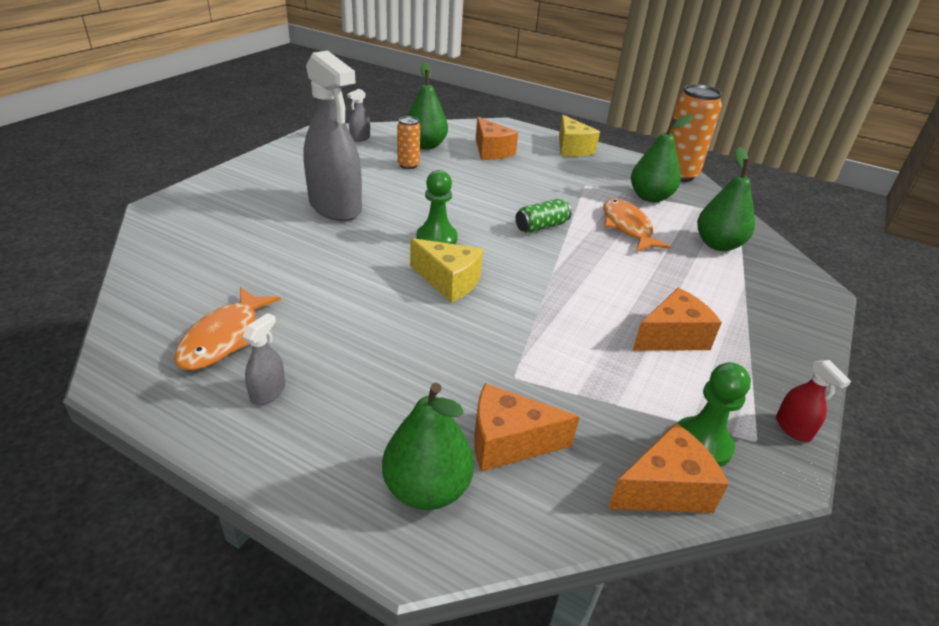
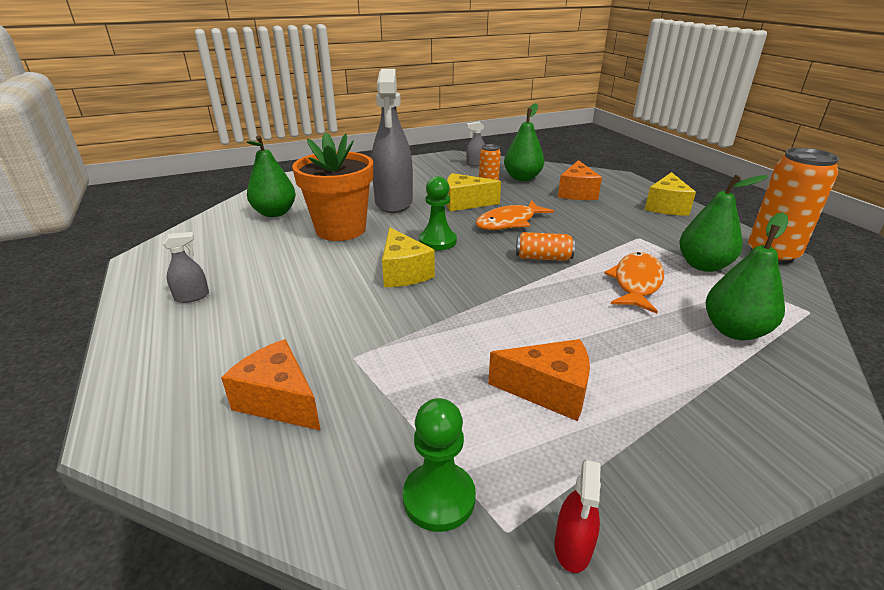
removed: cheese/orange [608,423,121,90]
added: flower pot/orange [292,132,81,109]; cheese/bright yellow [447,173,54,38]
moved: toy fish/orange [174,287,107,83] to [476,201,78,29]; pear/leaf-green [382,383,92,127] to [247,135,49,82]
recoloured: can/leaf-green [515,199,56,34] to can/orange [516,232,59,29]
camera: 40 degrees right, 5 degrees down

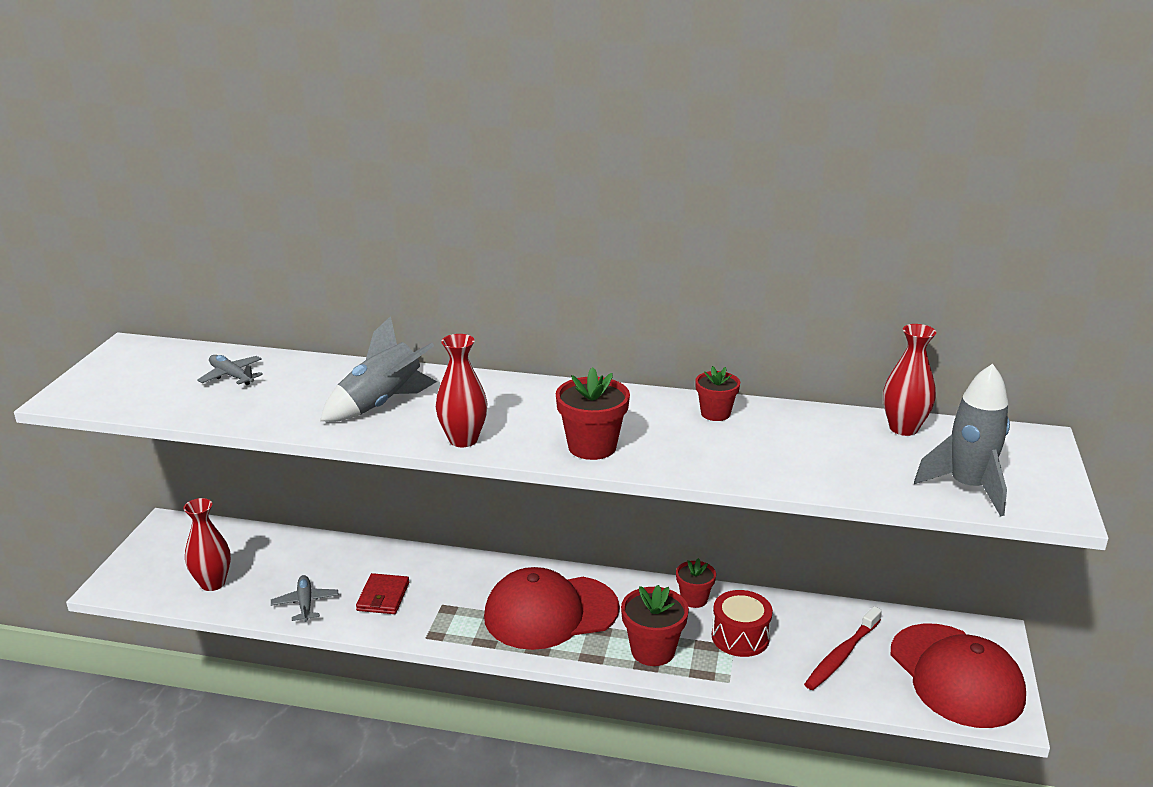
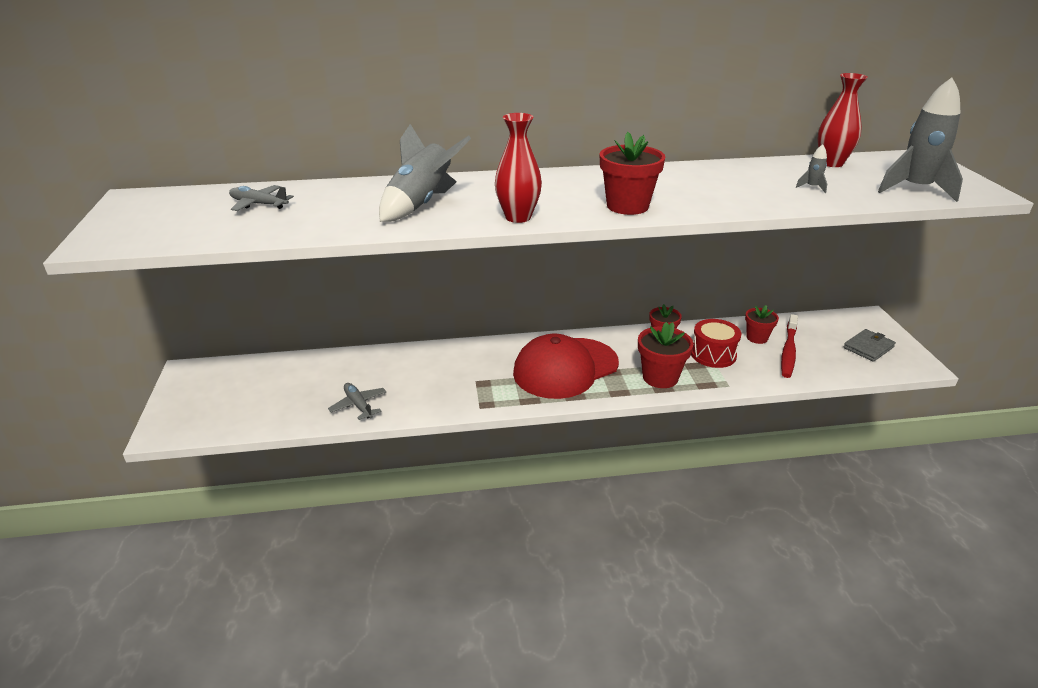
removed: flower vase/scarlet [183,498,48,93]; billfold/scarlet [356,573,53,41]
added: rocket/ash-grey [796,144,31,49]
moved: flower pot/scarlet [695,366,45,55] to [745,305,34,39]
replaced: cap/scarlet [891,623,135,105] to billfold/ash-grey [843,329,53,33]
camera: 20 degrees left, 5 degrees up

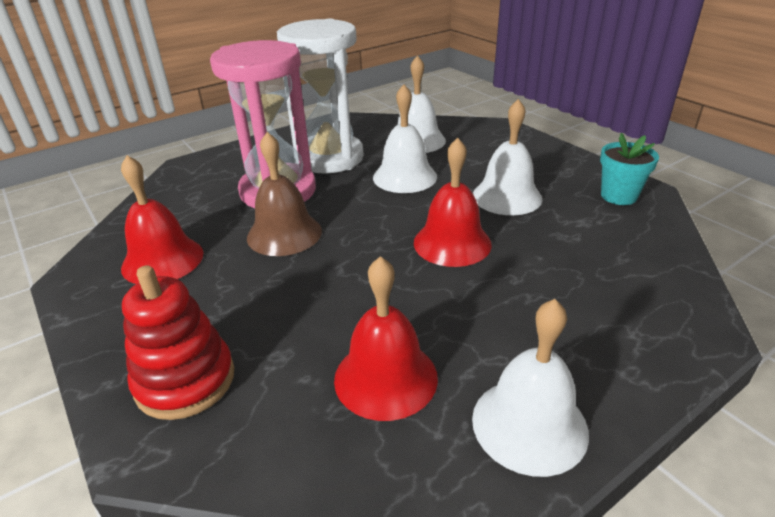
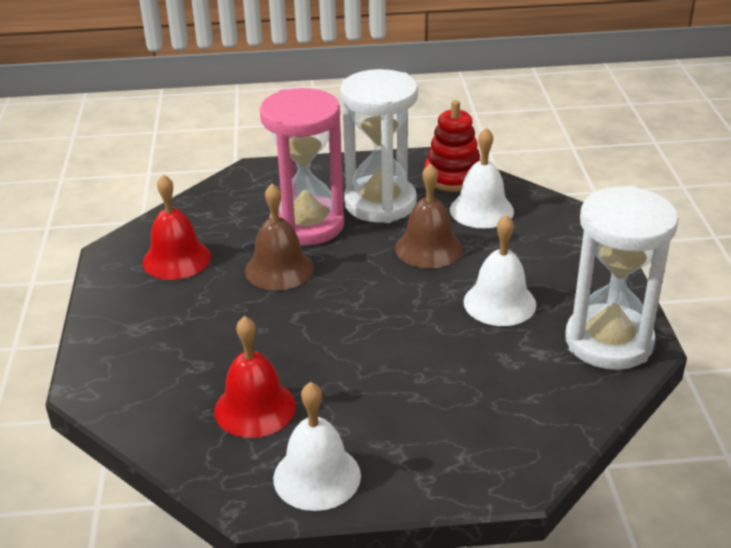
removed: bell/scarlet [414,138,78,129]
moved: stacking rings/scarlet [122,265,113,155] to [424,100,57,92]
replaced: flower pot/aqua [600,133,59,72] to sand timer/snow-white [565,186,114,184]
recoloured: bell/snow-white [373,84,64,109] to bell/russet [395,163,67,105]
camera: 30 degrees right, 0 degrees up

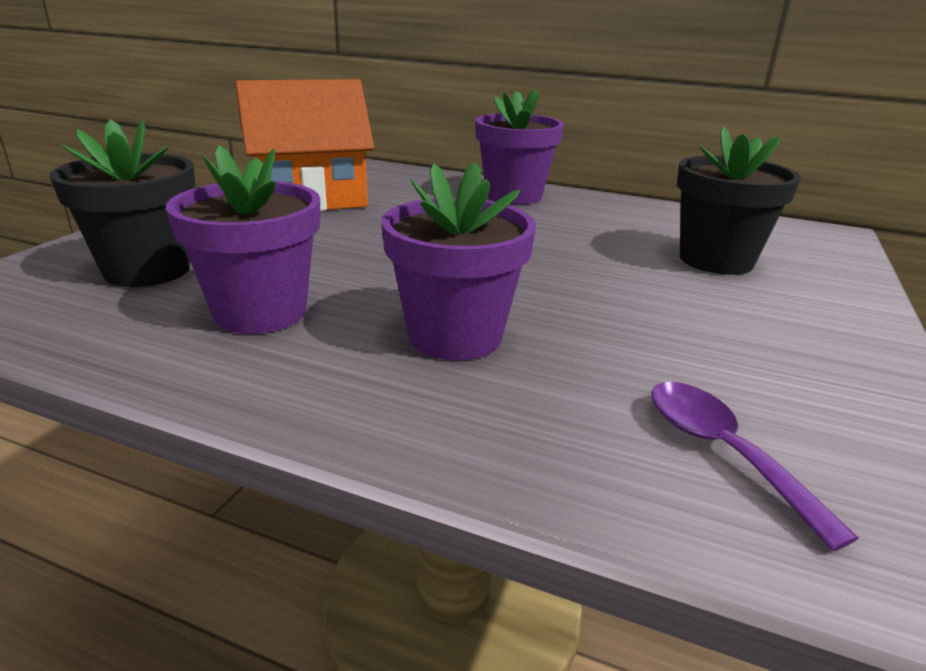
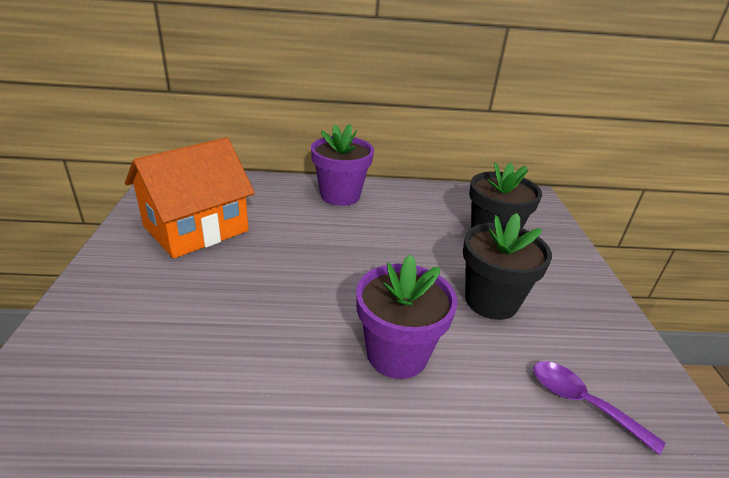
removed: flower pot/purple [166,145,154,189]
moved: flower pot/ebony [49,119,147,168] to [463,213,89,107]
camera: 25 degrees left, 5 degrees up

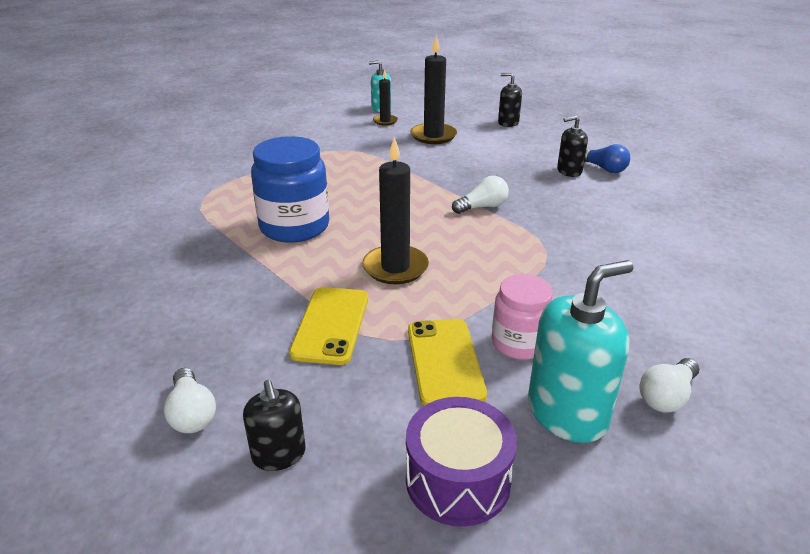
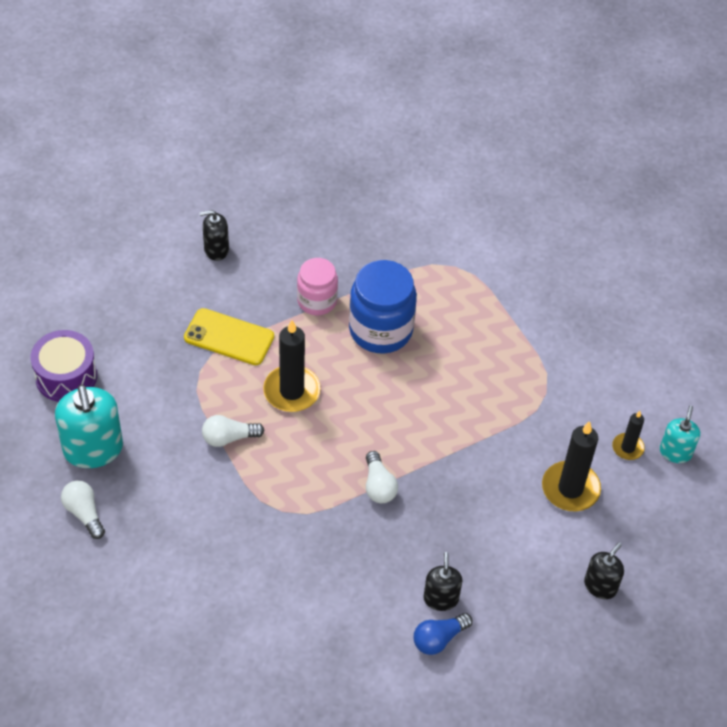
removed: smartphone/bright yellow [408,319,79,87]
moved: bulb/snow-white [164,368,52,65] to [202,415,62,32]; soap dispenser/ebony [243,380,63,91] to [200,210,29,51]; jam jar/pink [492,274,61,86] to [297,258,41,57]
camera: 100 degrees right, 20 degrees up

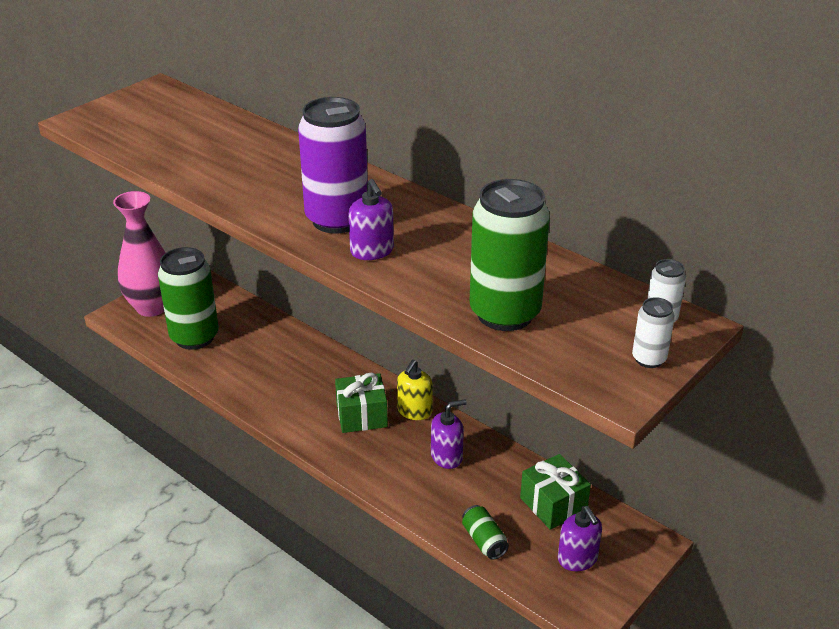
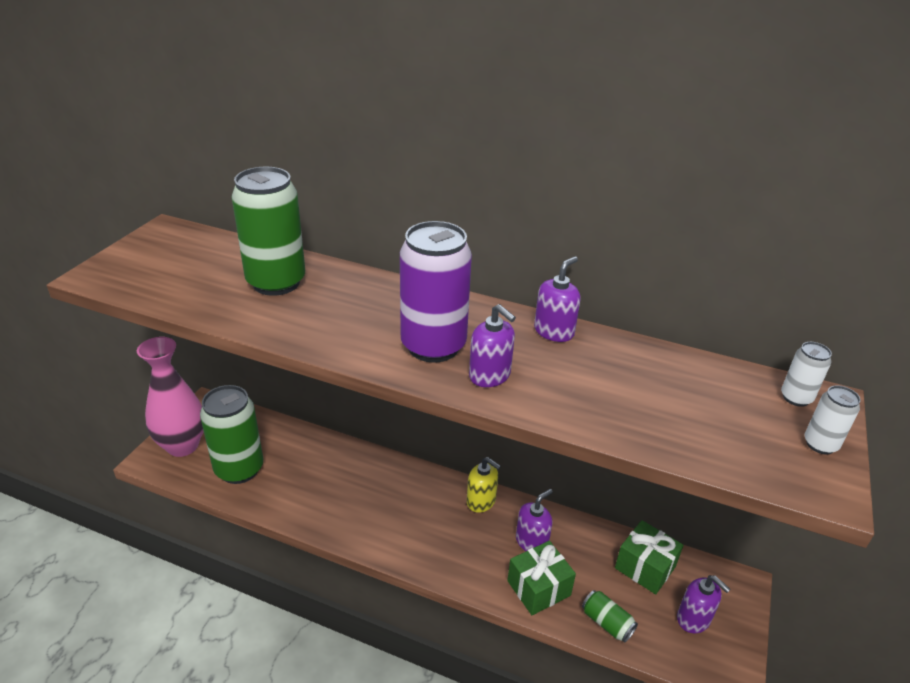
added: soap dispenser/purple [534,256,47,86]
moved: present/leaf-green [335,373,53,60] to [507,541,69,74]; can/leaf-green [470,179,80,152] to [232,167,73,129]
turned: soap dispenser/bright yellow [397,360,36,60] = [466,457,35,56] 60 degrees counterclockwise
camera: 20 degrees left, 0 degrees up

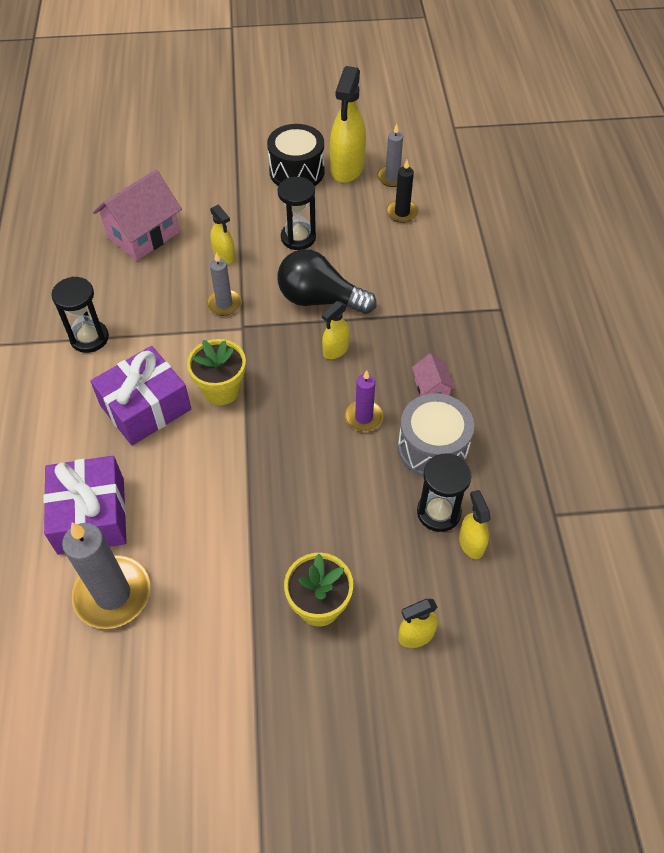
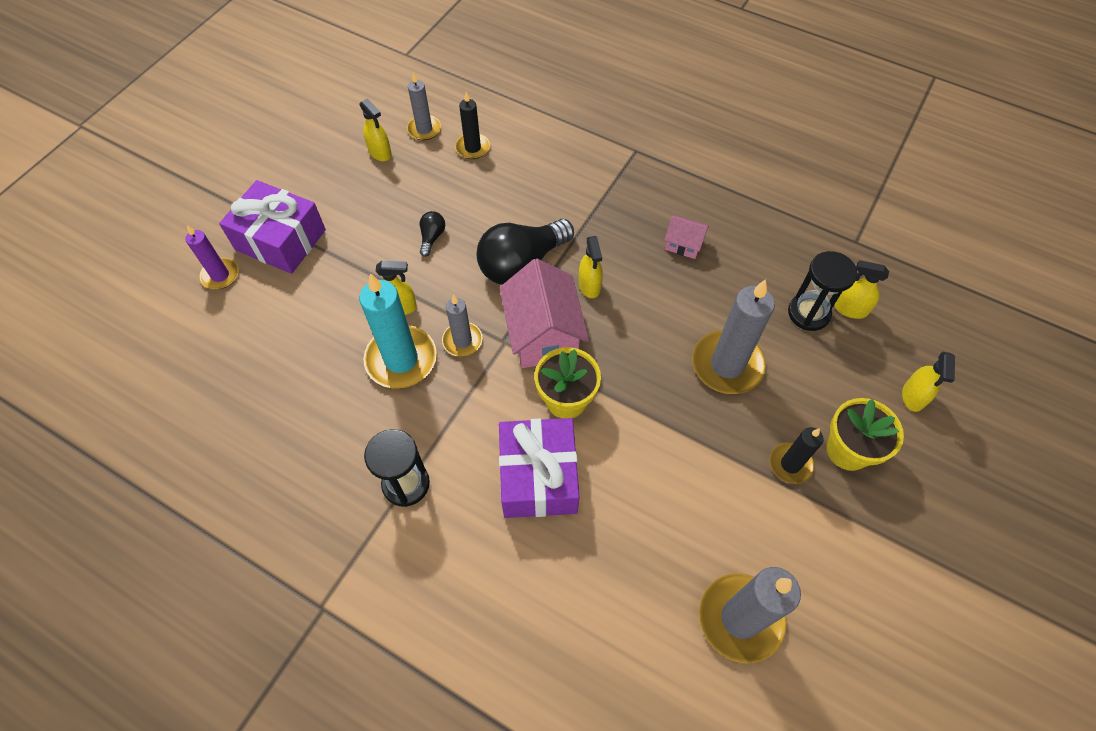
removed: toy drum/ebony [267,124,58,62]; toy drum/ash-grey [398,393,76,84]
added: wax candle/aqua [359,273,78,116]; wax candle/ash-grey [692,279,83,115]; wax candle/ebony [770,427,54,57]
moved: present/purple [43,456,84,99] to [219,180,107,94]; cottage/pink [93,169,89,92] to [500,258,89,110]; wax candle/purple [345,370,38,62] to [185,225,54,64]
replaced: sand timer/ebony [278,177,38,73] to bulb/ebony [420,211,25,46]
resized: sprayer/bright yellow [330,66,36,117] = [359,98,33,63] x0.53
camera: 55 degrees left, 5 degrees up

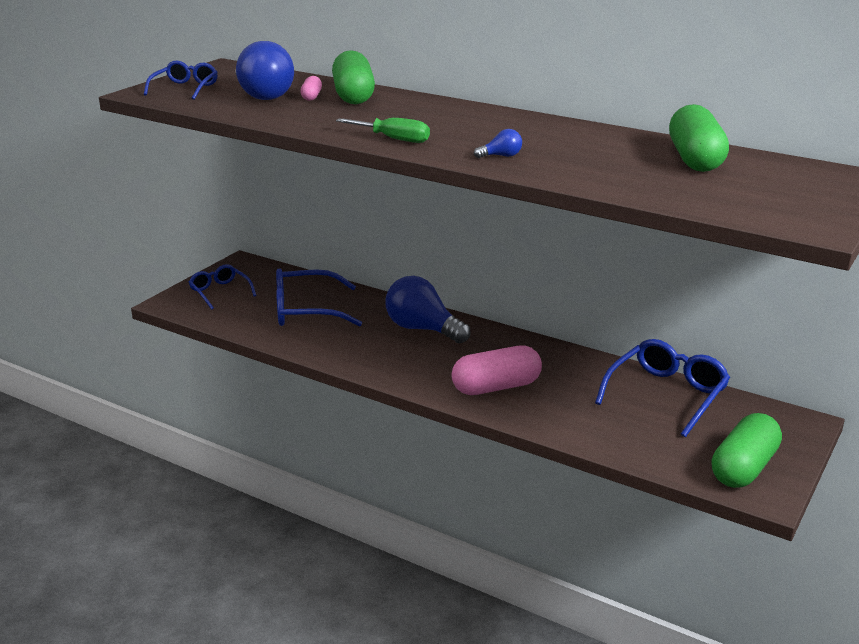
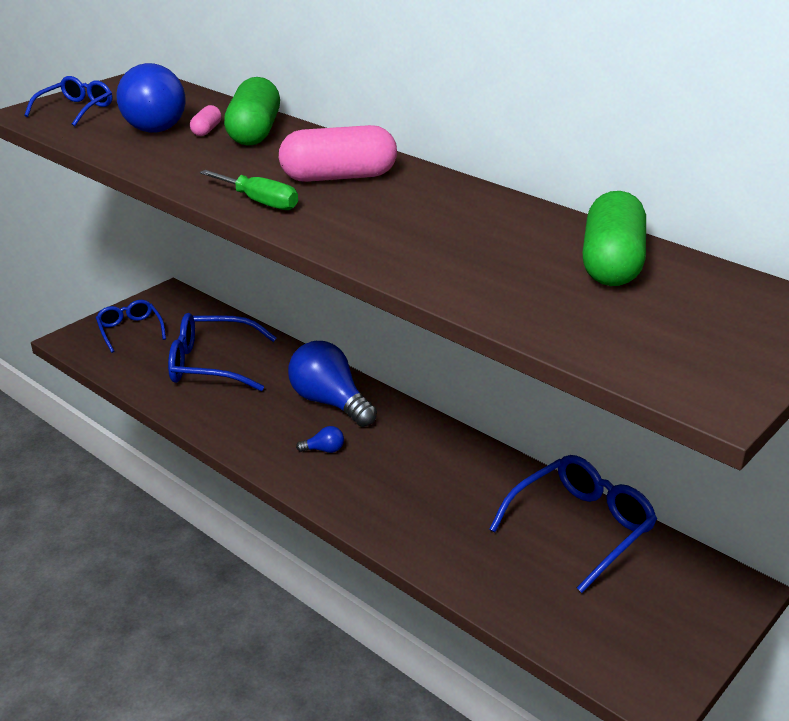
removed: pill/leaf-green [712,413,70,75]
moved: pill/pink [452,346,90,49] to [279,125,118,57]; bulb/blue [474,129,48,29] to [296,426,48,27]
camera: 10 degrees right, 5 degrees up

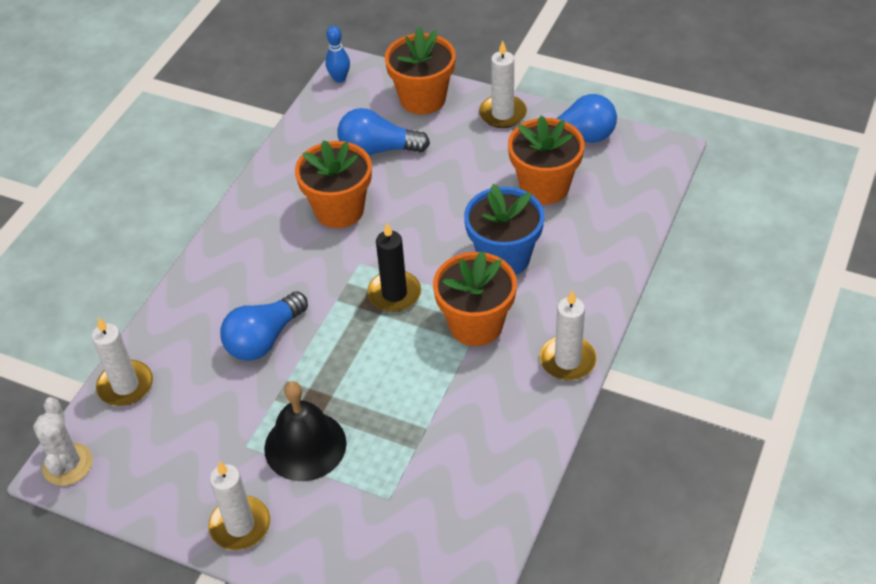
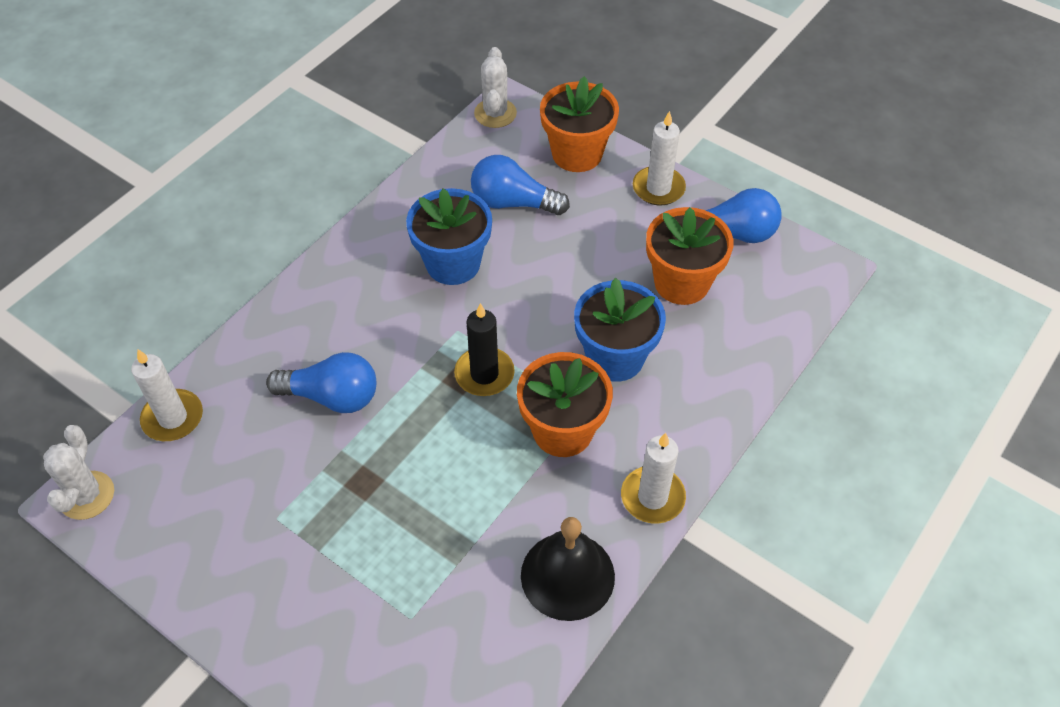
removed: wax candle/snow-white [208,461,62,89]
moved: bell/ebony [264,381,83,100] to [521,517,94,104]
replaced: bowling pin/blue [325,26,25,57] to prickly plant/snow-white [474,47,43,81]
recoloured: flower pot/orange [295,140,77,88] to flower pot/blue [406,188,86,97]
turned: bulb/blue [220,291,88,70] = [266,352,110,61] 135 degrees counterclockwise
camera: 10 degrees right, 5 degrees up

